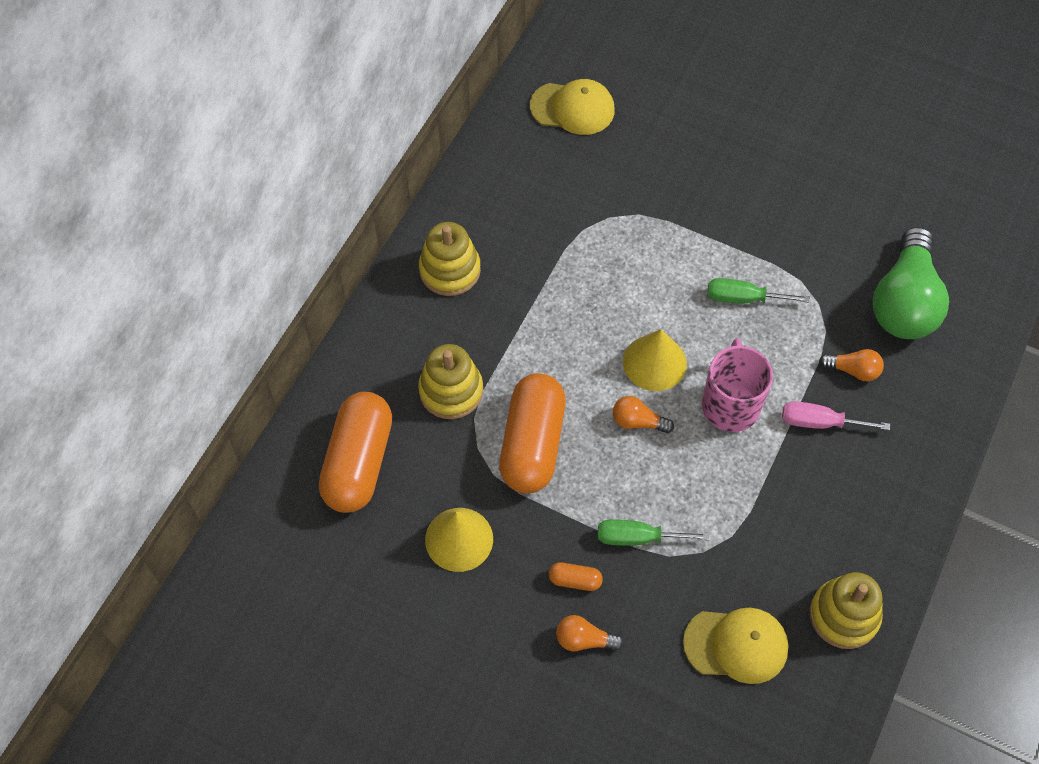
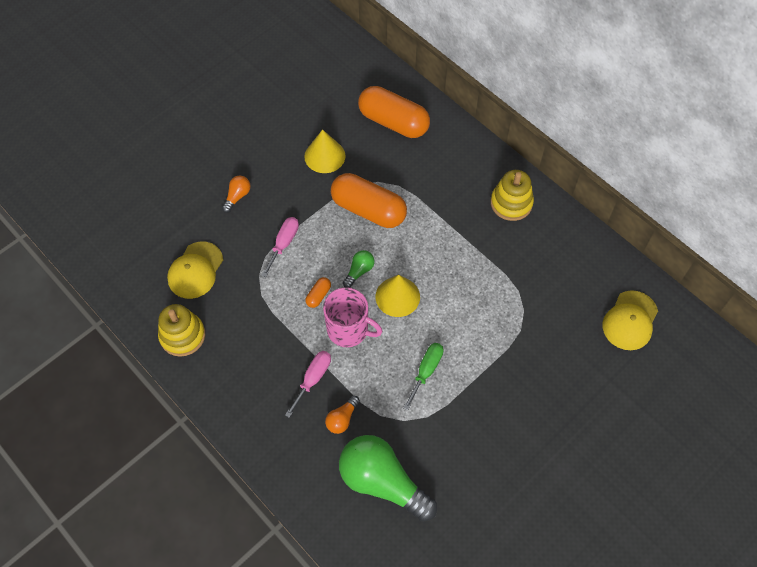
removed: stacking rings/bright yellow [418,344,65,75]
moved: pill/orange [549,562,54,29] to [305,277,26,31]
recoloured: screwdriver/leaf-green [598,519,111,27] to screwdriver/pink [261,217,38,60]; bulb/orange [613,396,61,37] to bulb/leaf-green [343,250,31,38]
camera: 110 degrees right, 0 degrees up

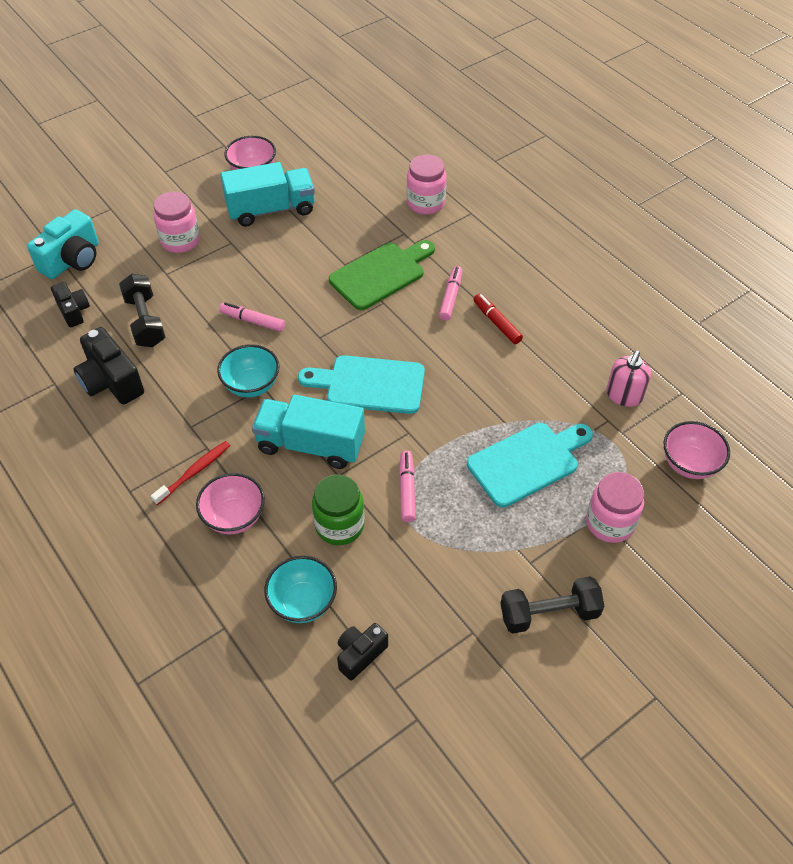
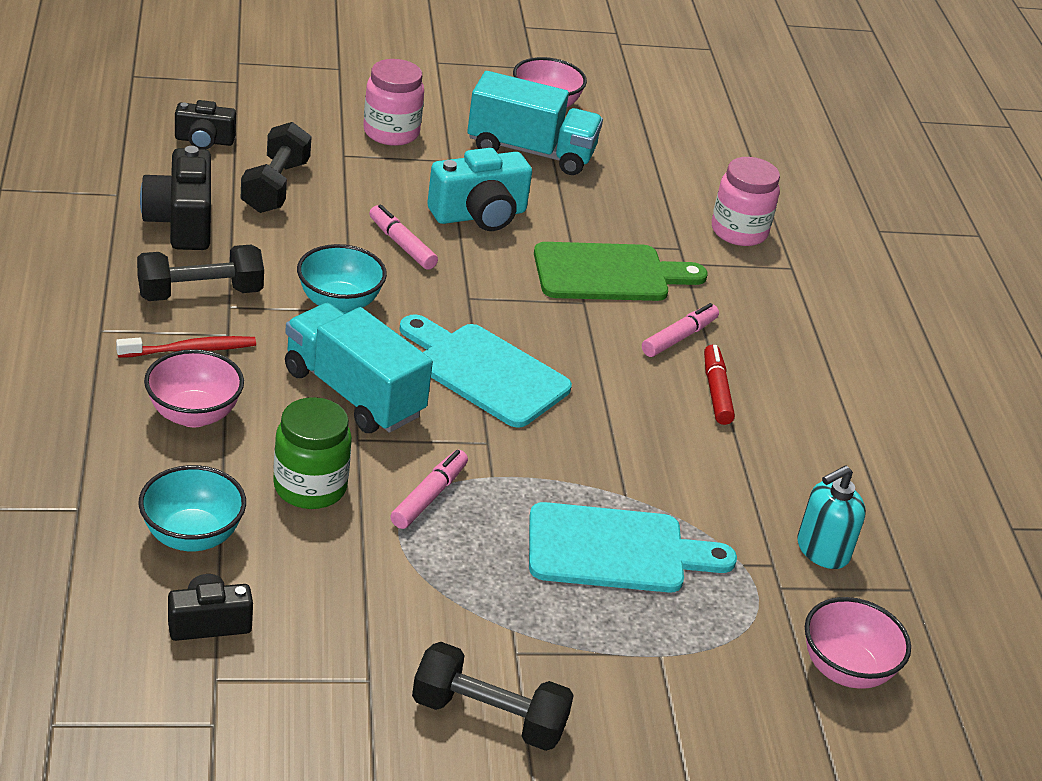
removed: jam jar/pink [586,472,58,71]
added: free weight/ebony [137,245,127,56]
moved: camera/aqua [27,209,72,70] to [427,148,105,83]
recoloured: soap dispenser/pink [606,351,45,56] to soap dispenser/aqua [797,465,69,104]
turned: camera/ebony [51,282,39,45] = [175,100,61,49] 90 degrees clockwise
camera: 25 degrees right, 15 degrees down

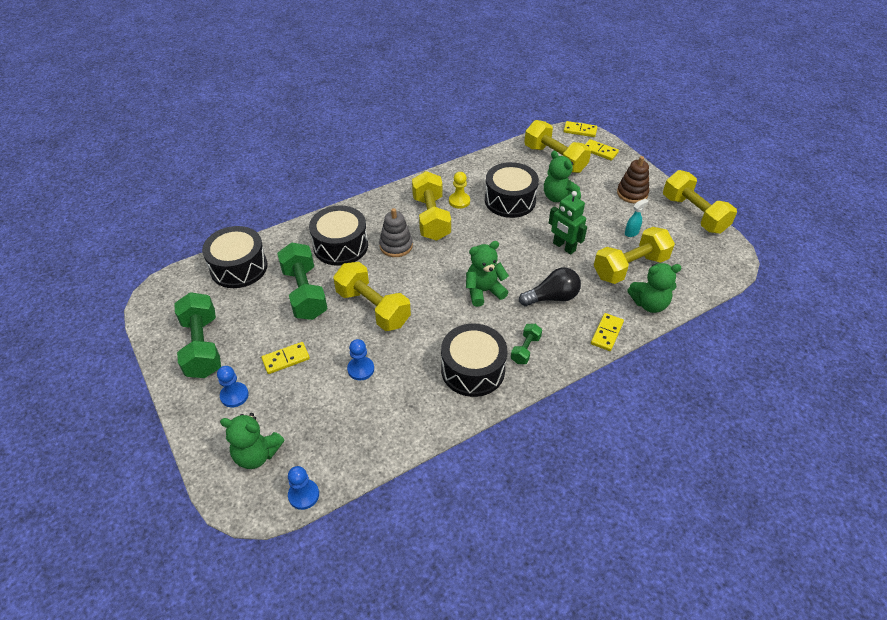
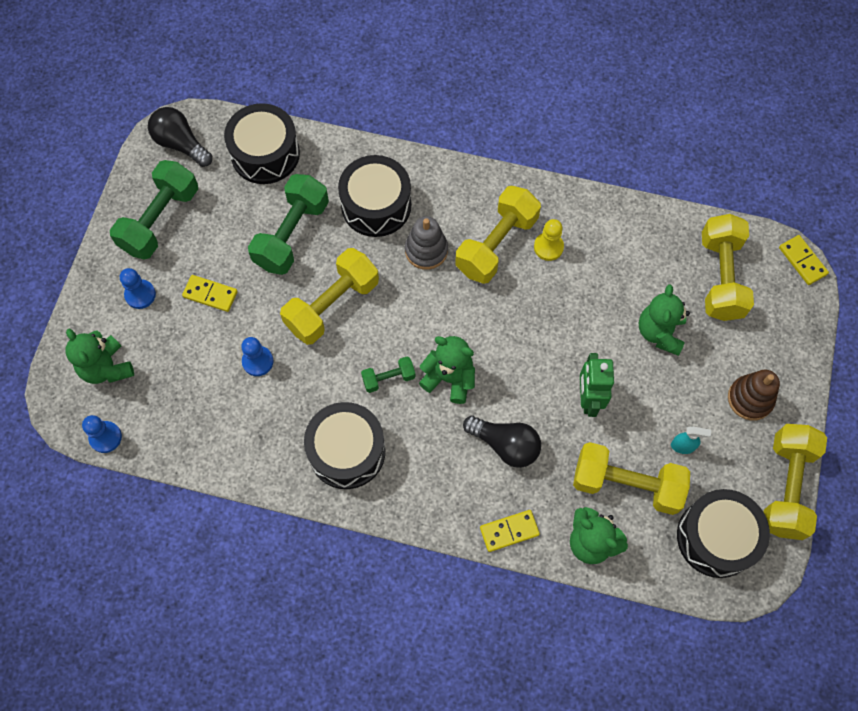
removed: domino/bright yellow [585,139,34,22]
added: bulb/ebony [148,107,64,60]
moved: toy drum/ebony [485,162,54,56] to [677,489,93,89]; free weight/leaf-green [511,324,31,40] to [361,356,55,37]
turned: free weight/bright yellow [333,262,78,69] = [280,248,99,97] 45 degrees clockwise
camera: 45 degrees right, 20 degrees up

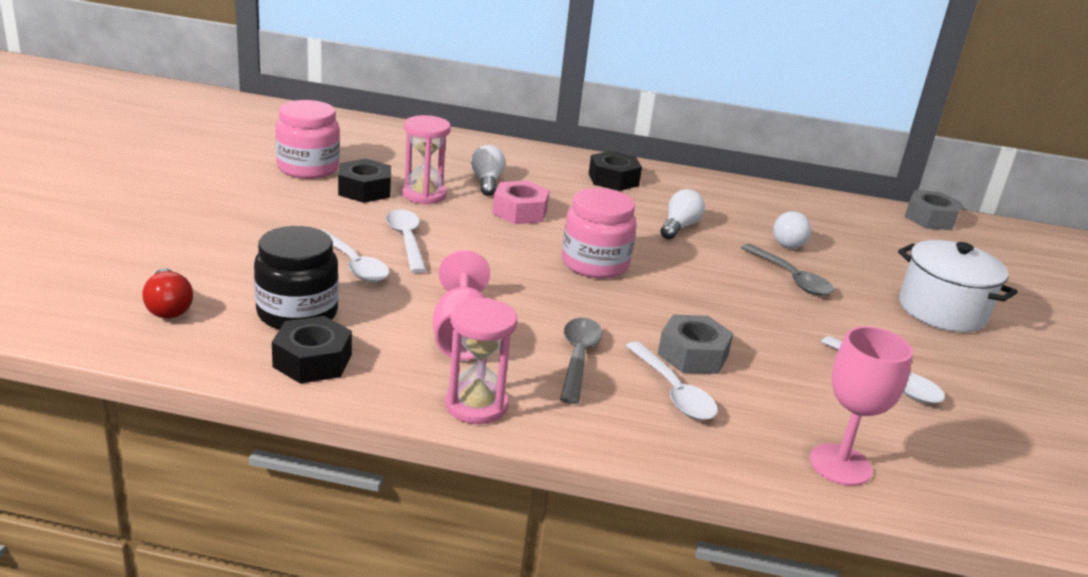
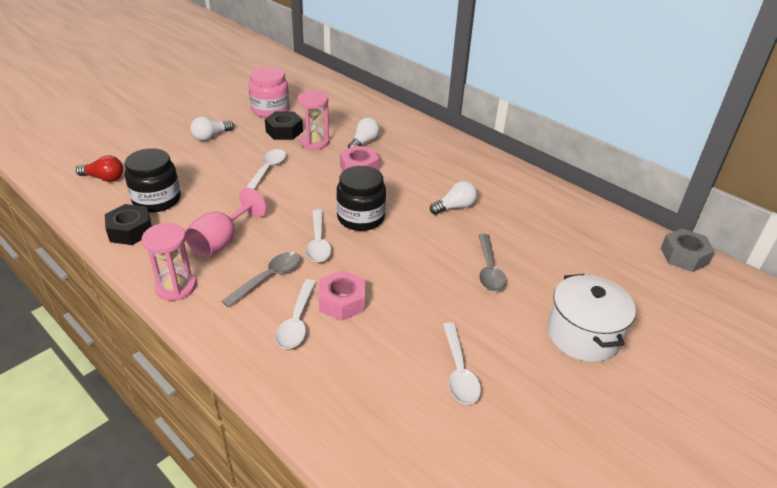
removed: hex nut/ebony [589,151,53,40]; wine glass/pink [809,326,104,160]
moved: spoon/snow-white [321,230,68,52] to [306,209,25,53]; bulb/snow-white [773,211,38,37] to [190,117,44,24]
recoloured: jam jar/pink [562,188,75,91] to jam jar/ebony [336,166,50,65]; hex nut/ash-grey [658,315,75,59] to hex nut/pink [319,270,46,51]
turned: bulb/scarlet [142,268,51,50] = [76,155,47,27] 90 degrees counterclockwise
camera: 35 degrees right, 10 degrees up

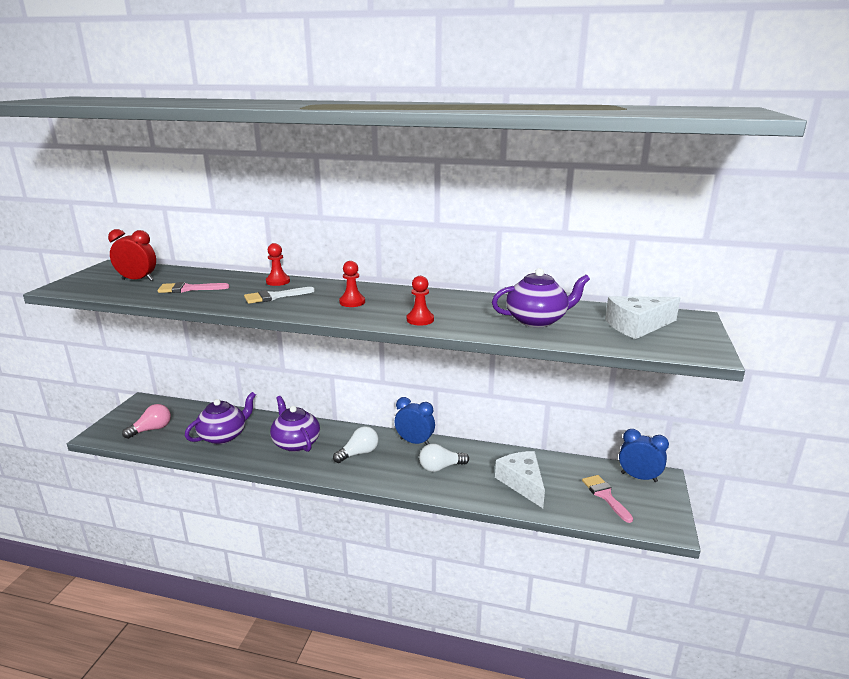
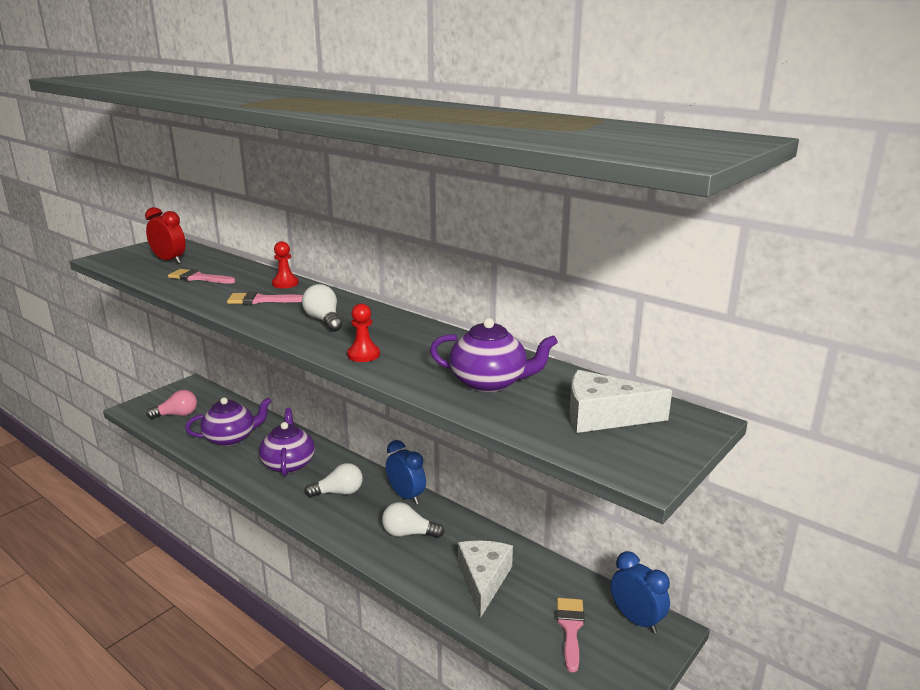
replaced: pawn/scarlet [339,261,26,46] to bulb/snow-white [302,284,40,48]
recoloured: brush/snow-white [244,287,71,17] to brush/pink [227,292,76,12]
camera: 25 degrees right, 0 degrees up

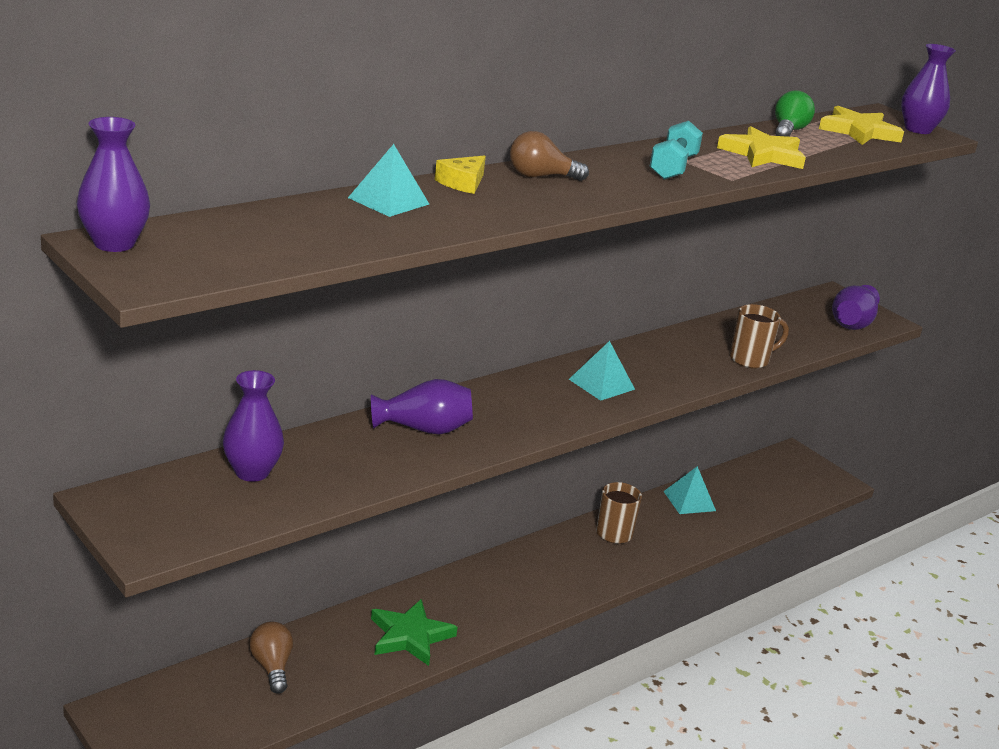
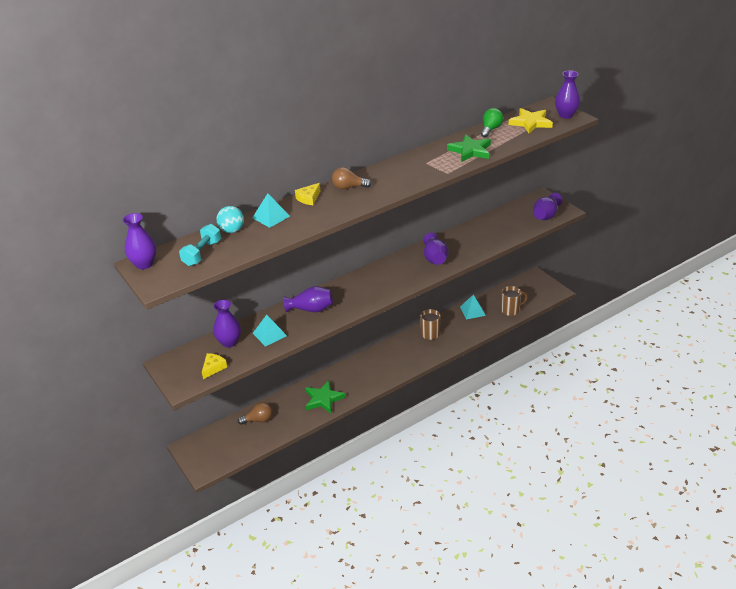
added: cheese/bright yellow [202,353,25,26]; ball/aqua [217,206,27,27]; flower vase/purple [423,233,26,32]
moved: solid pyramid/aqua [569,341,66,60] to [253,315,34,31]; free weight/aqua [649,121,54,59] to [179,224,42,42]; coffee mug/russet [730,304,59,65] to [501,286,27,30]
recoloured: star shape/bright yellow [717,126,89,43] to star shape/leaf-green [447,134,44,28]
turned: bulb/russet [249,622,44,72] = [238,402,34,23] 90 degrees clockwise
camera: 10 degrees right, 10 degrees up

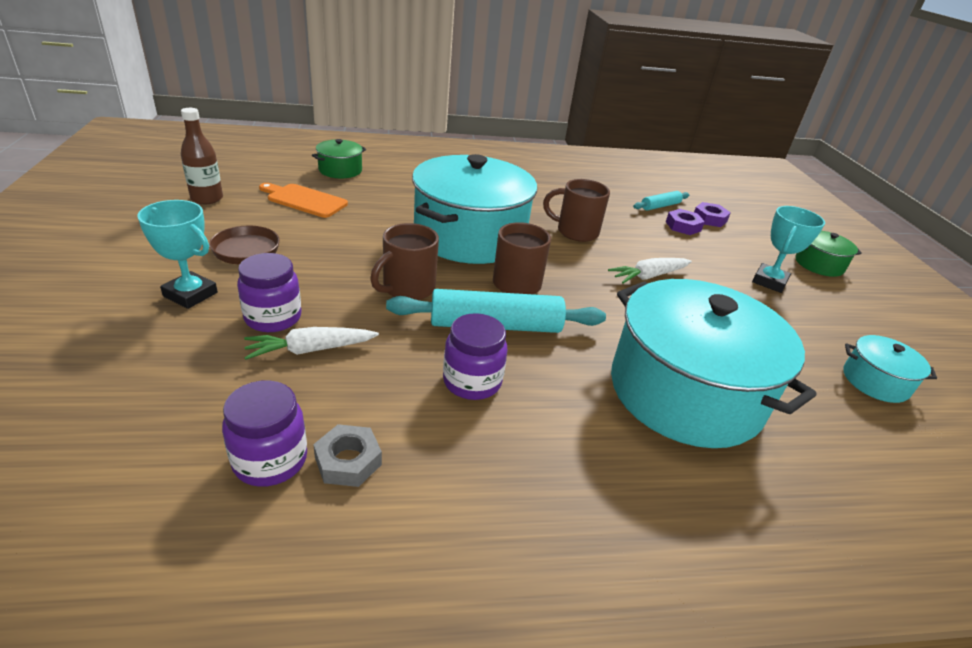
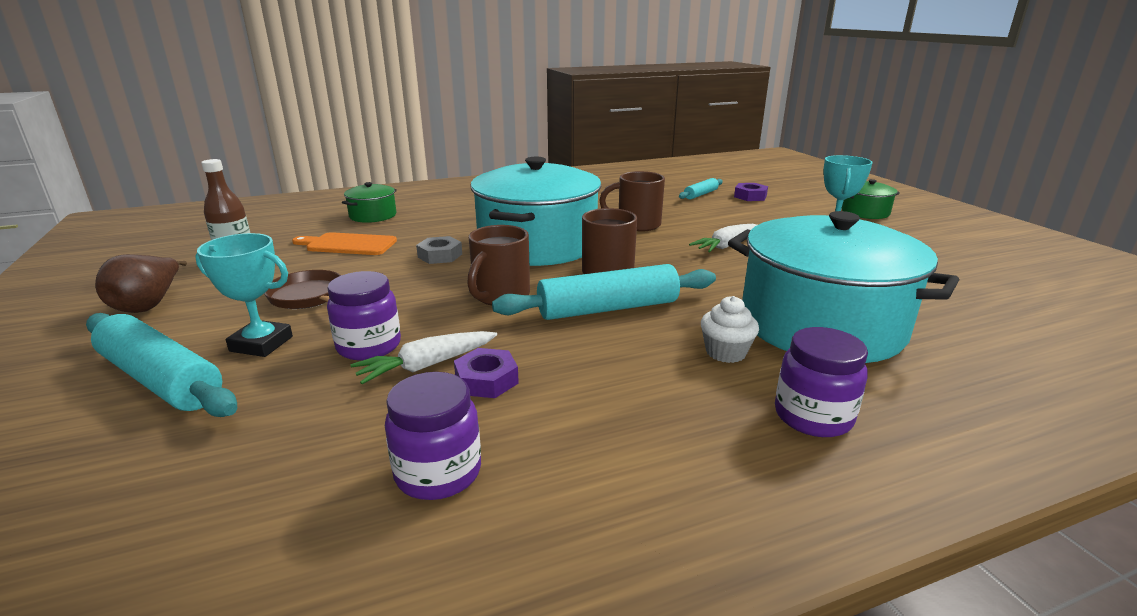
removed: stockpot/aqua [844,335,93,68]
added: rolling pin/aqua [86,313,151,104]; pear/russet [95,254,92,59]; muffin/snow-white [701,296,58,67]
moved: hex nut/ash-grey [313,424,69,63] to [416,236,46,28]; jam jar/purple [443,313,64,87] to [775,327,93,110]; hex nut/purple [666,209,39,26] to [454,348,65,50]
camera: 10 degrees left, 10 degrees down

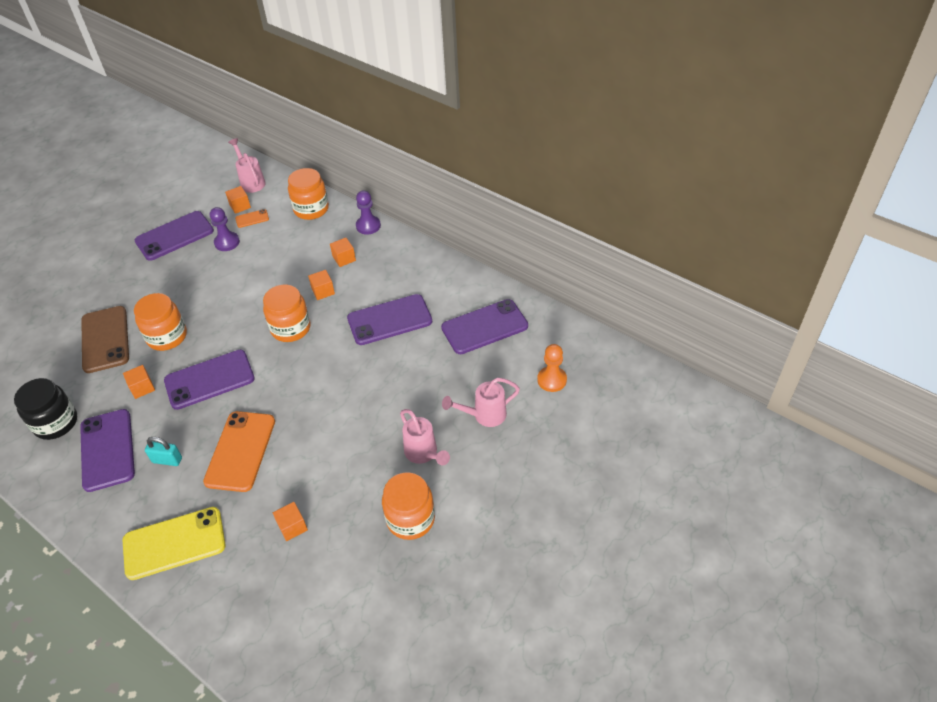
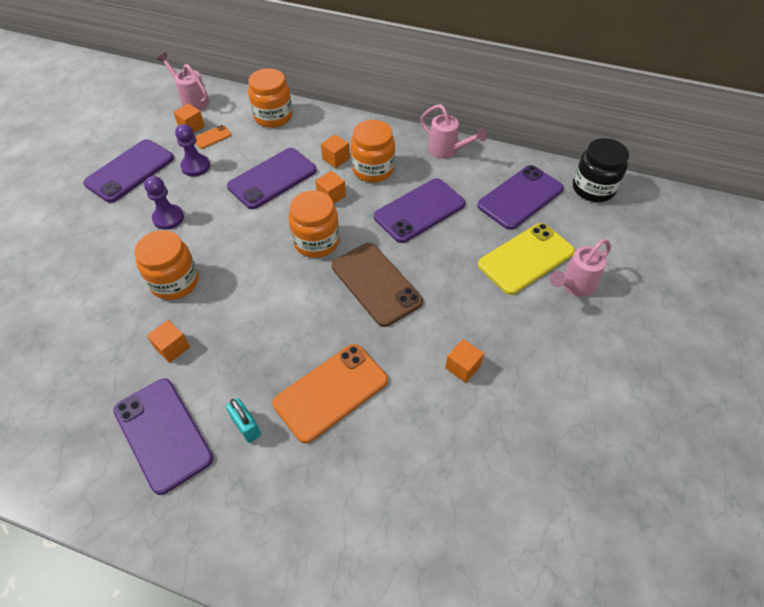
removed: pawn/orange [537,344,30,48]
moved: jam jar/ebony [14,378,63,62] to [573,138,56,64]; smartphone/russet [81,306,48,67] to [332,243,91,84]; smartphone/bright yellow [123,507,102,73] to [478,223,97,72]; smartphone/purple [164,350,91,60] to [227,148,90,61]; solid cube/orange [273,502,35,39] to [445,339,39,44]; pawn/purple [356,190,25,45] to [144,176,40,54]; jam jar/orange [382,472,53,68] to [351,120,44,63]; watering can/pink [400,409,50,56] to [420,104,67,55]
turned: padlock/aqua [145,437,37,29] = [226,398,35,45] 60 degrees clockwise; smartphone/orange [203,411,72,81] = [272,344,116,99] 60 degrees clockwise
camera: 20 degrees left, 5 degrees up

